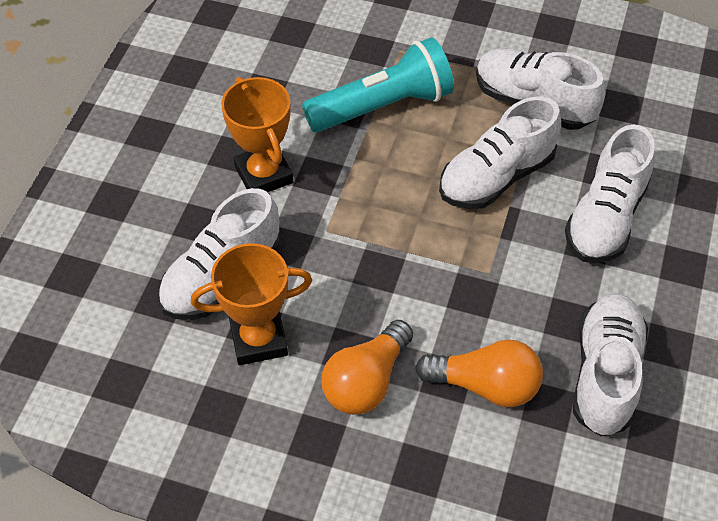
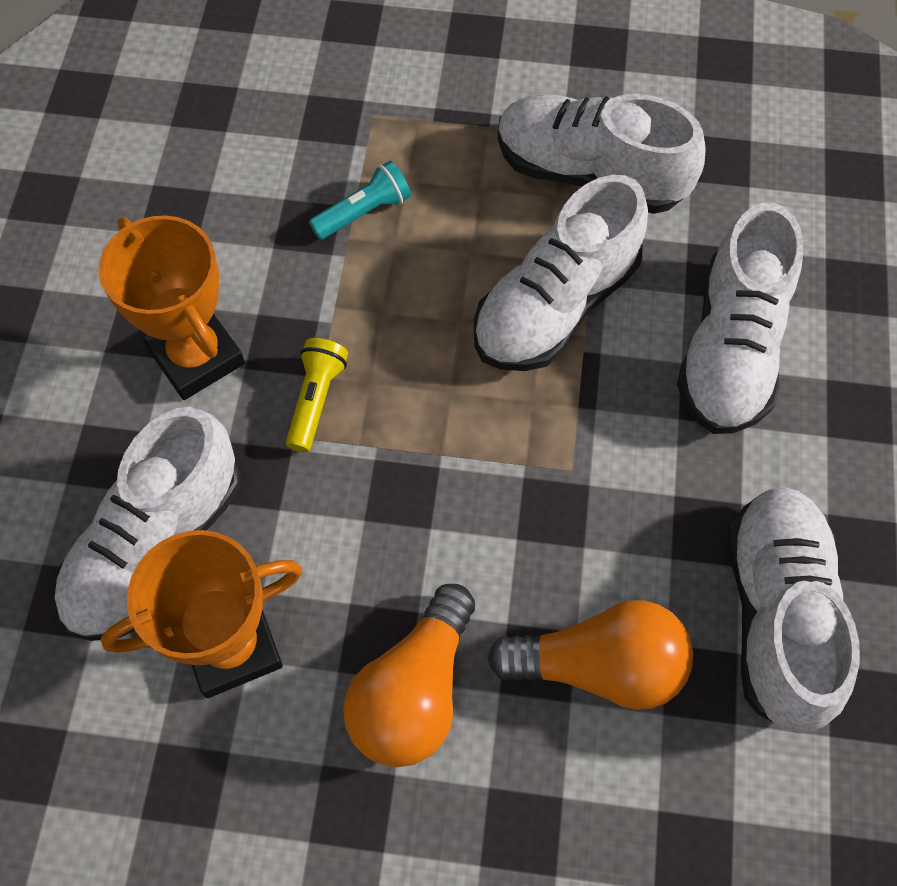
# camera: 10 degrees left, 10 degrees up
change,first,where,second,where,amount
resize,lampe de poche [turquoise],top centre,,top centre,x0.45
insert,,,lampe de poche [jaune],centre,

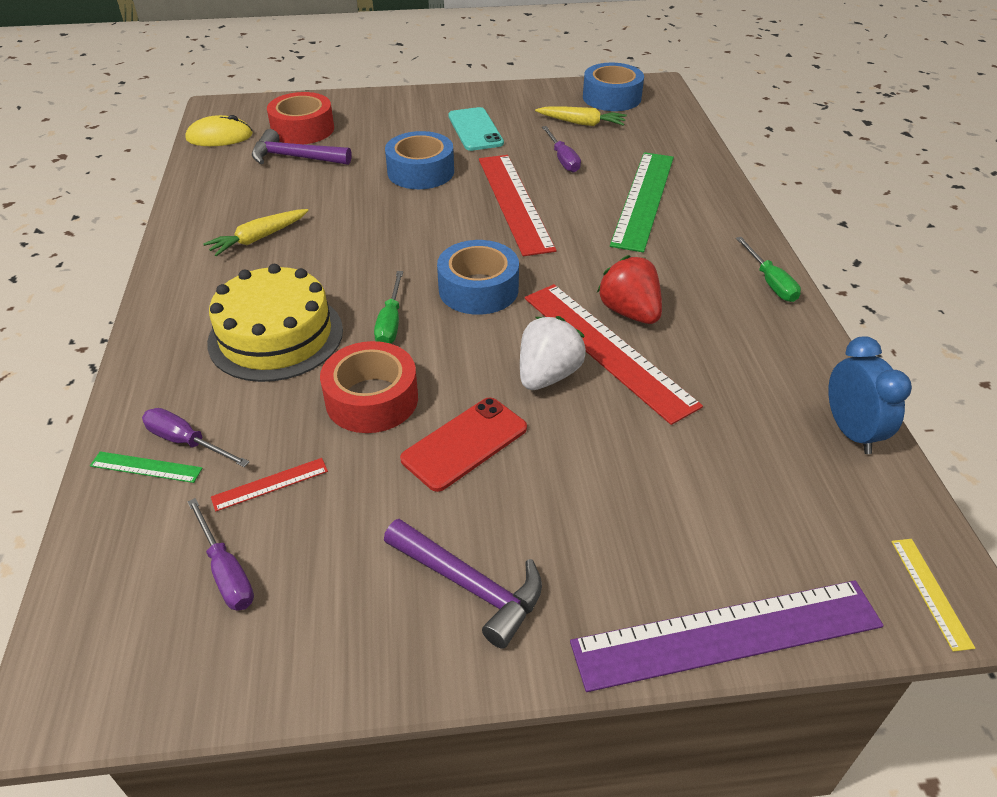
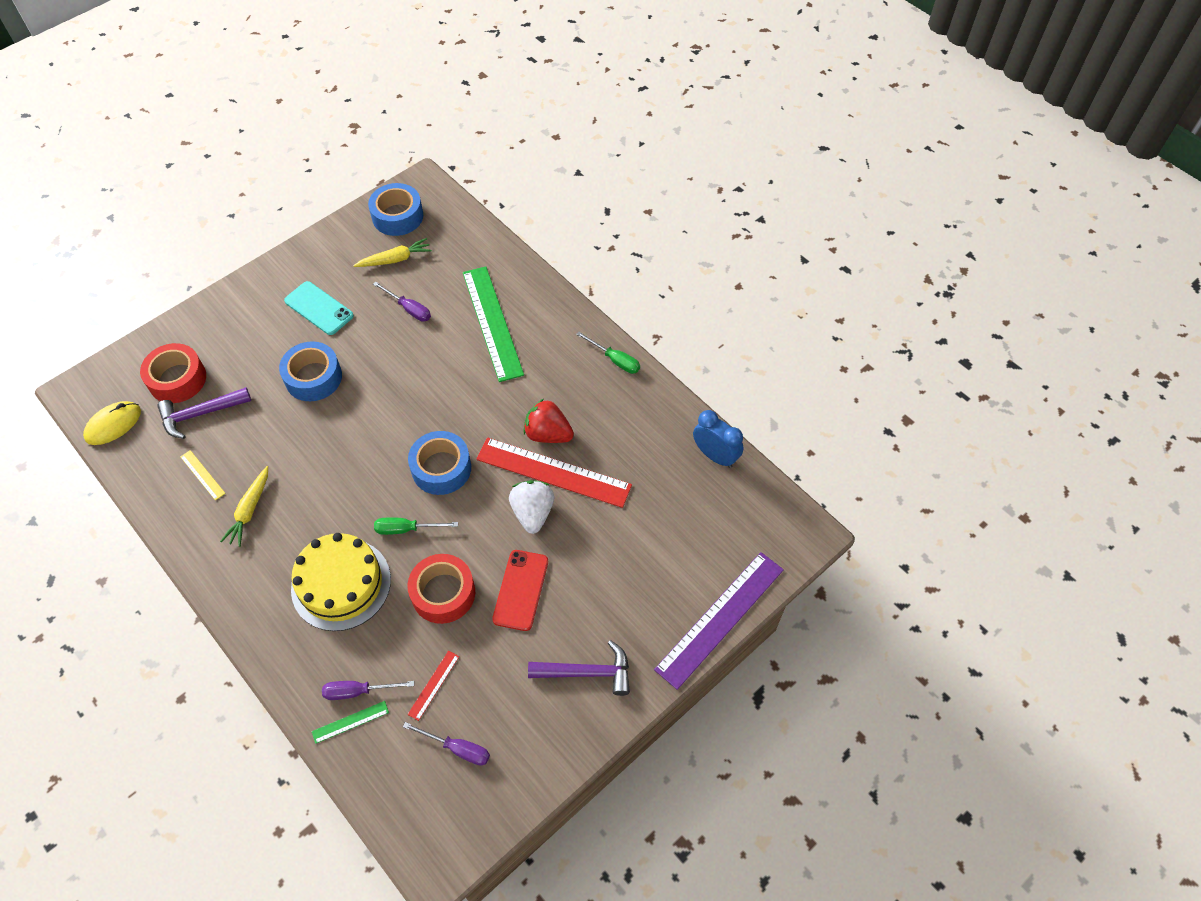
# camera: 35 degrees left, 15 degrees up
change,first,where,second,where,amount
delete,règle [rouge] (2nd from left),top centre,,,
rotate,tournevis [vert] (1st from left),centre,,centre,120 degrees clockwise
move,règle [jaune],bottom right,,middle left,

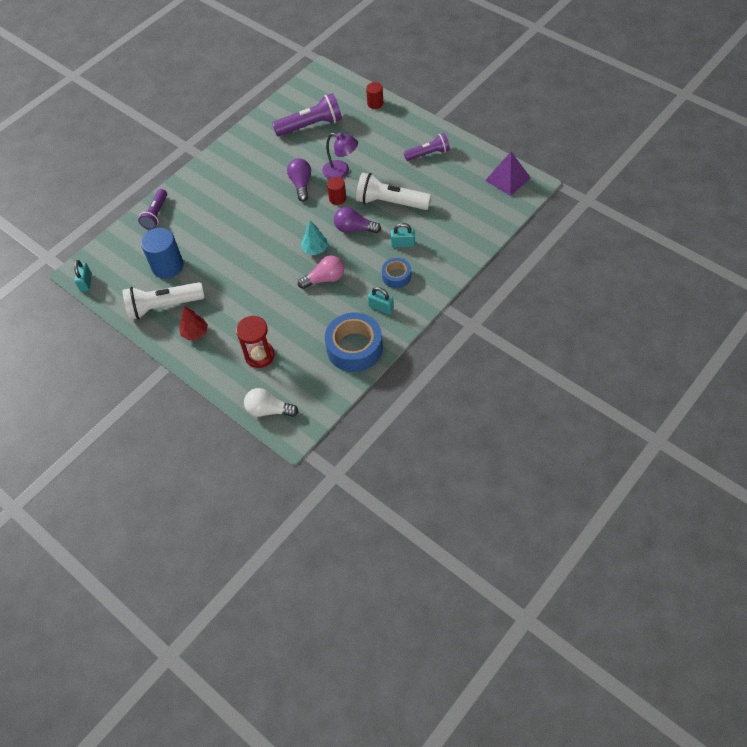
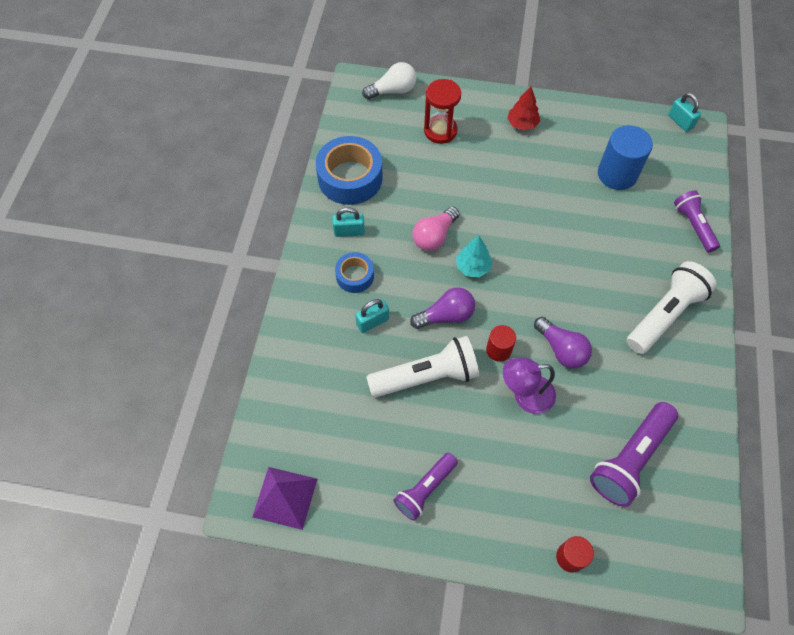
# camera: 145 degrees right, 5 degrees up
change,first,where,second,where,amount
move,lampe de poche [blanc] (1st from left in the first image),middle left,lampe de poche [blanc] (2nd from left),middle right,

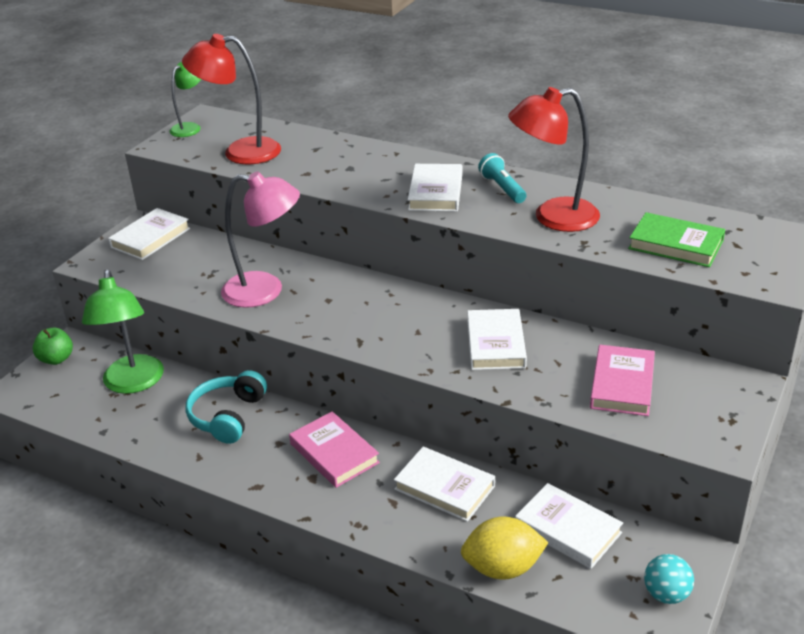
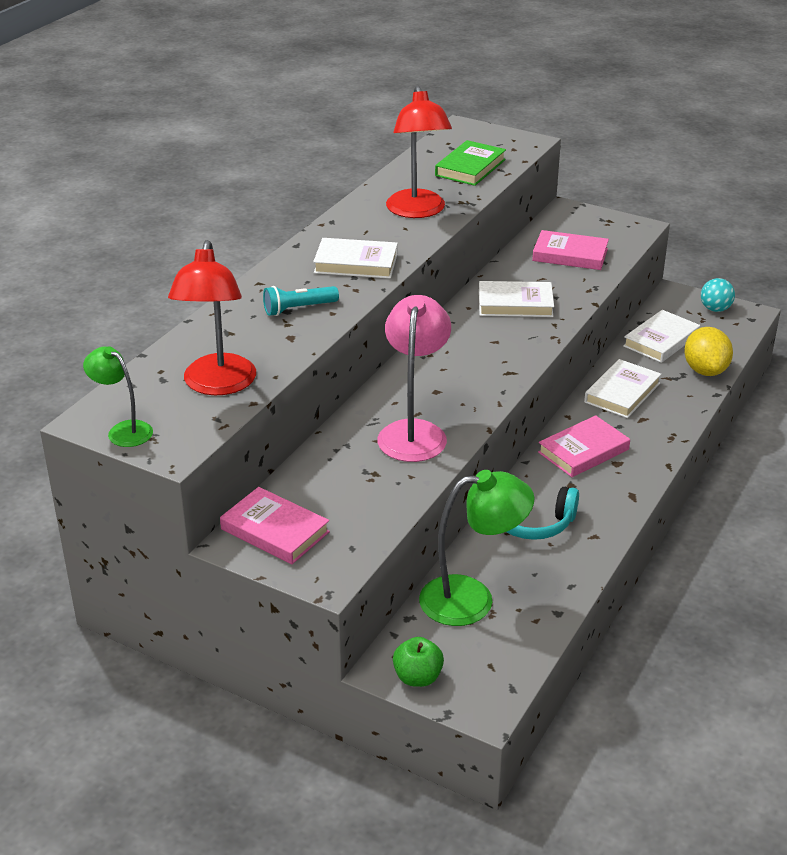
# camera: 90 degrees left, 0 degrees up
change,first,where,second,where,amount
move,lampe de poche [turquoise],top centre,,centre,
recolor,livre [blanc] (1st from left),middle left,livre [rose] (1st from left),centre,

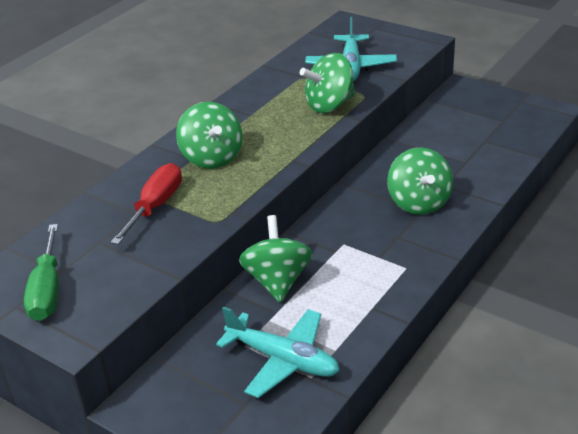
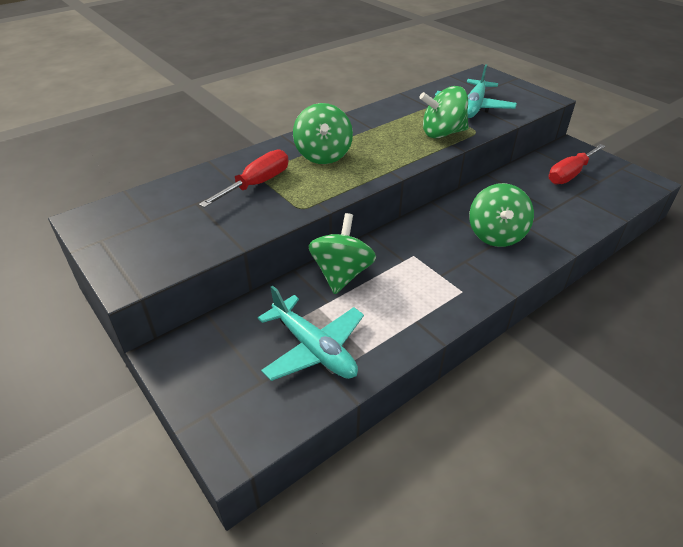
# camera: 15 degrees right, 5 degrees up
change,first,where,second,where,amount
delete,tournevis [vert],middle left,,,
insert,,,tournevis [rouge] (2nd from left),top right,

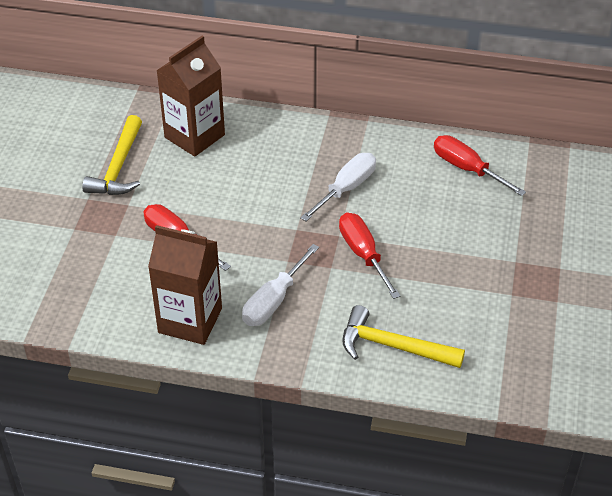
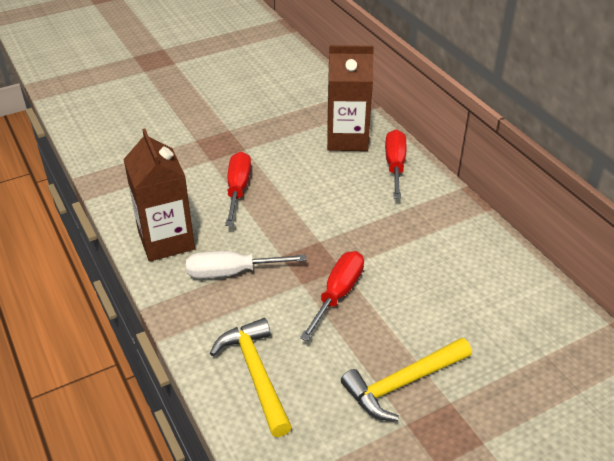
# camera: 50 degrees right, 5 degrees down
change,first,where,second,where,amount
move,marteau [jaune] (1st from left in the first image),top left,marteau [jaune] (2nd from left),bottom centre,
move,tournevis [rouge] (3rd from left),top right,,centre,
delete,tournevis [blanc] (2nd from left),centre,,,

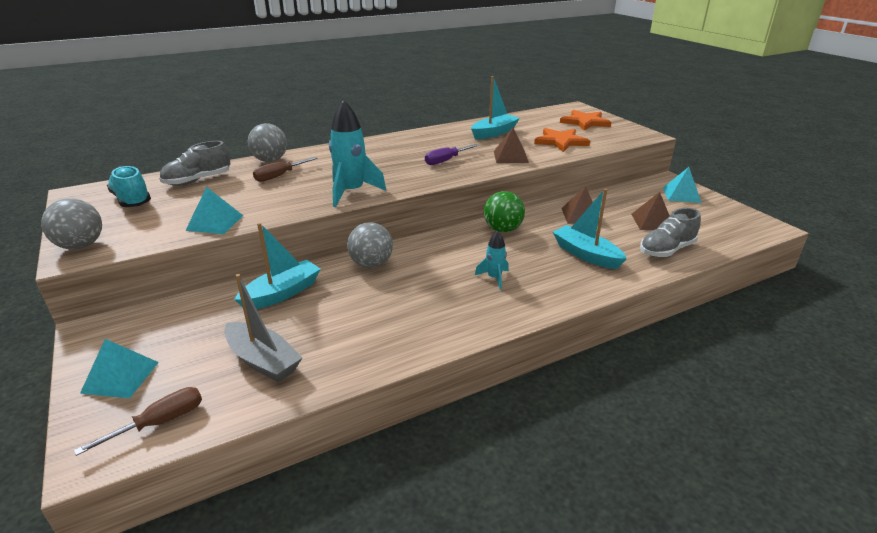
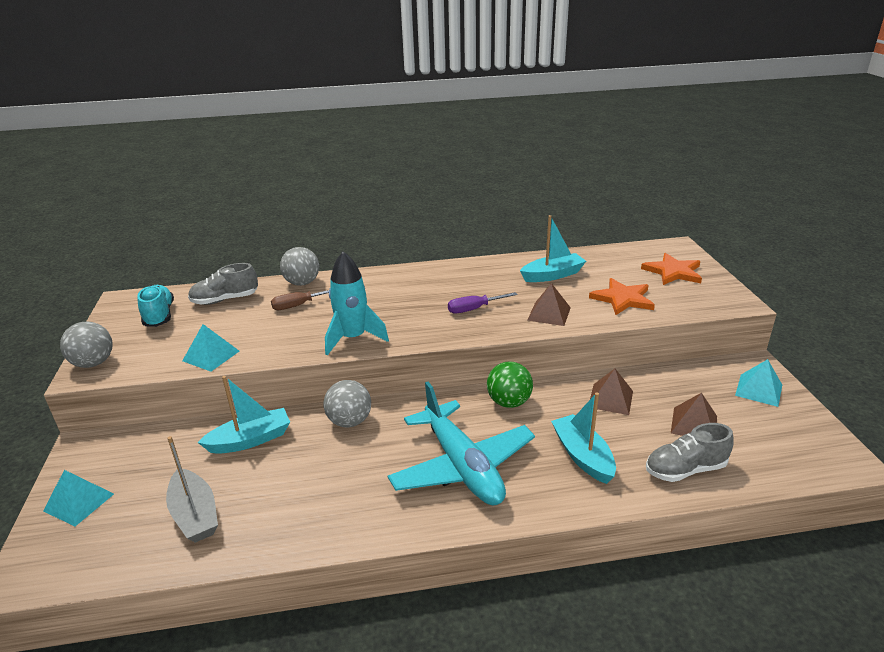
# camera: 20 degrees right, 0 degrees up
change,first,where,second,where,amount
replace,fusée [turquoise] (2nd from left),centre,avion [turquoise],bottom centre,
delete,tournevis [marron] (1st from left),bottom left,,,

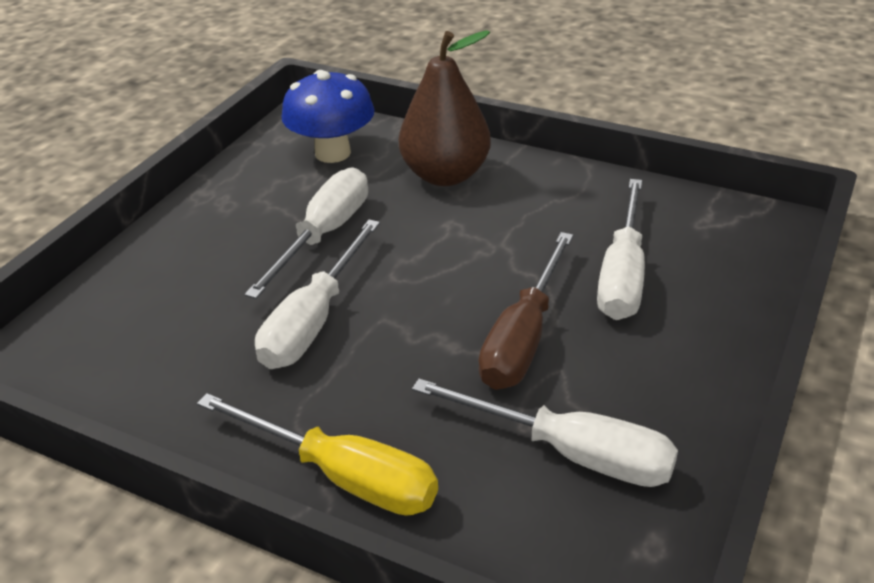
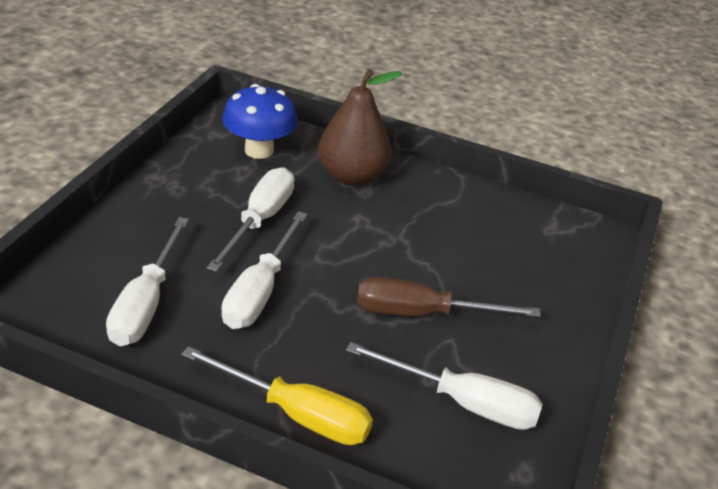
# camera: 10 degrees left, 0 degrees up
change,first,where,second,where,amount
move,tournevis [blanc] (4th from left in the first image),middle right,tournevis [blanc] (1st from left),middle left,
rotate,tournevis [marron],centre,,centre,75 degrees clockwise

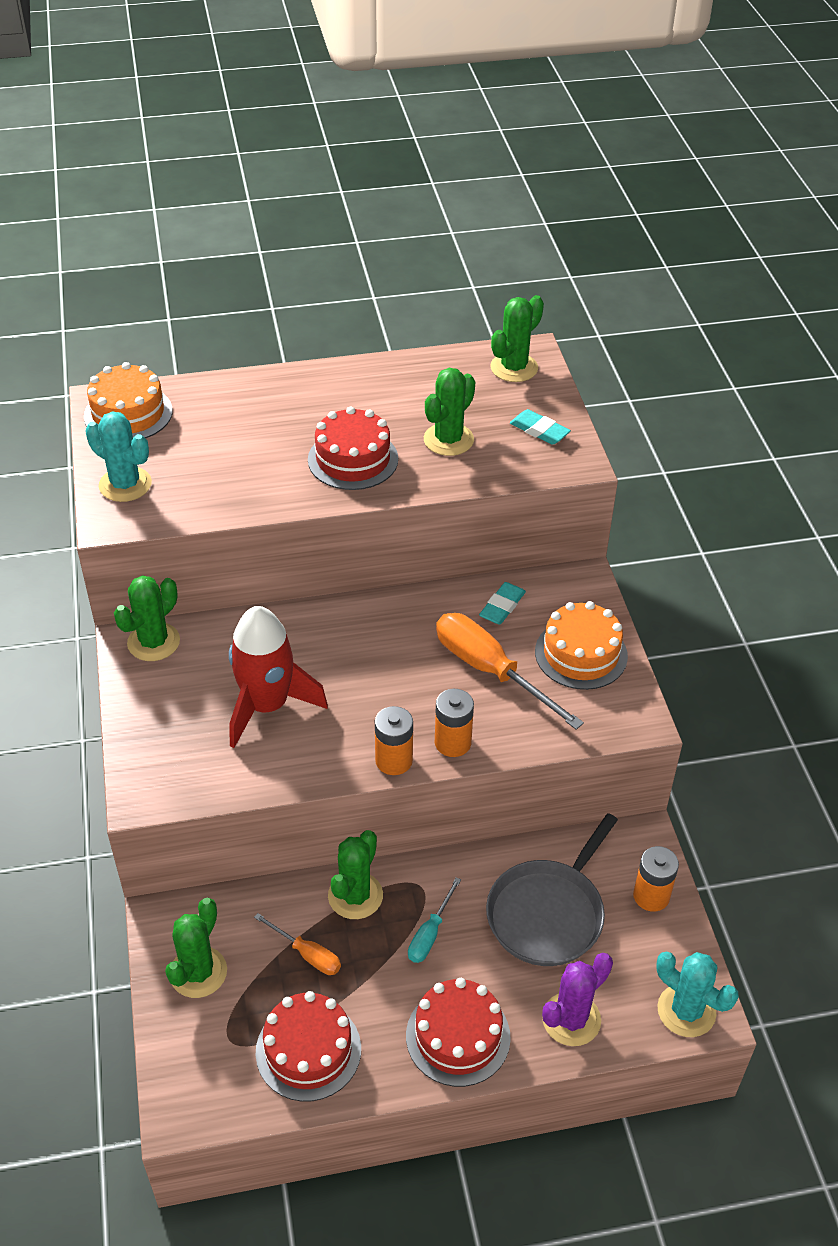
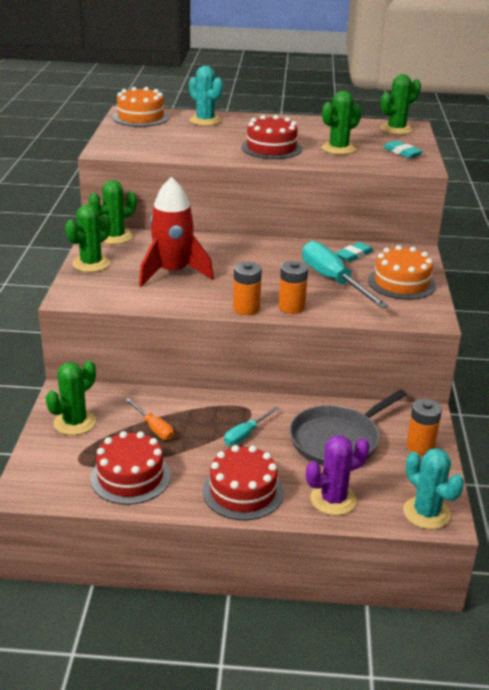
# camera: 15 degrees right, 15 degrees down
change,first,where,second,where,amount
move,cactus [turquoise] (1st from left),middle left,,top centre,
recolor,tournevis [orange] (2nd from left),centre,tournevis [turquoise] (2nd from left),middle right,
move,cactus [vert] (3rd from left in the first image),bottom centre,cactus [vert] (2nd from left),middle left,

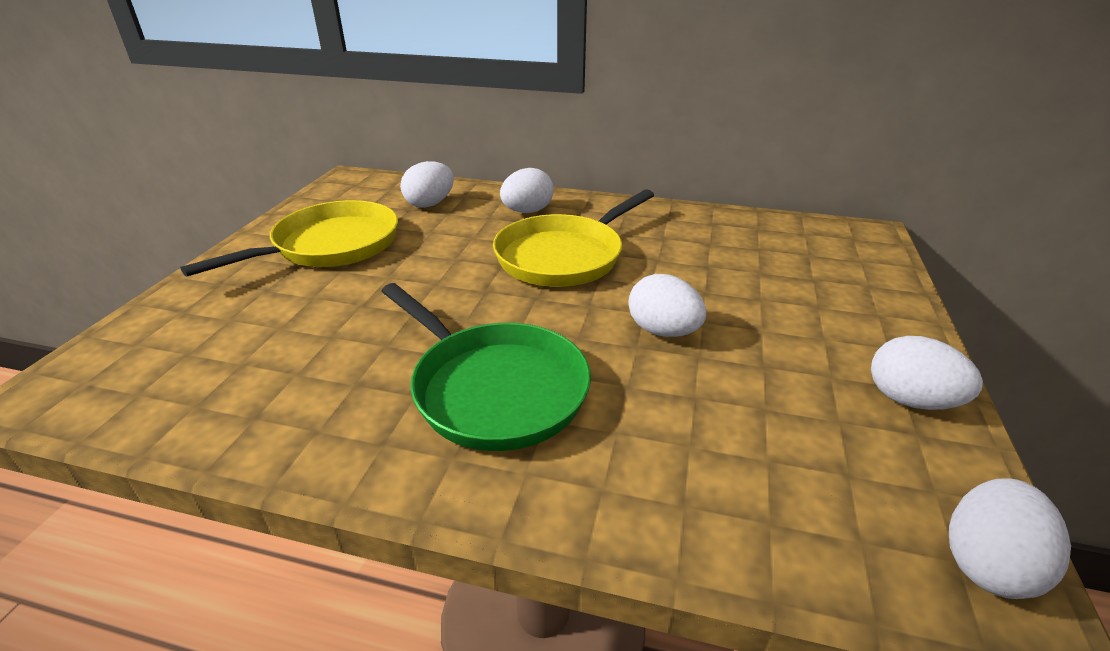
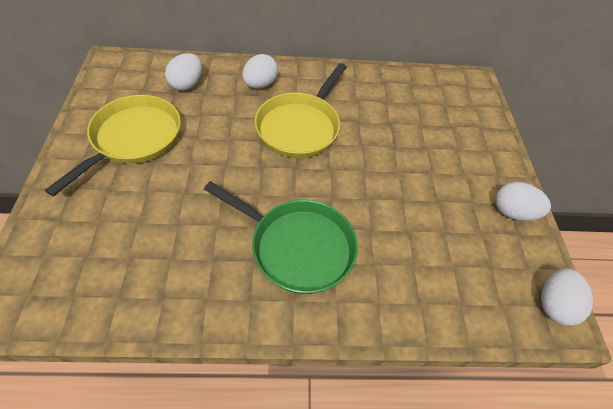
# camera: 20 degrees left, 20 degrees up
change,first,where,second,where,amount
delete,œuf [blanc] (3rd from left),centre,,,

